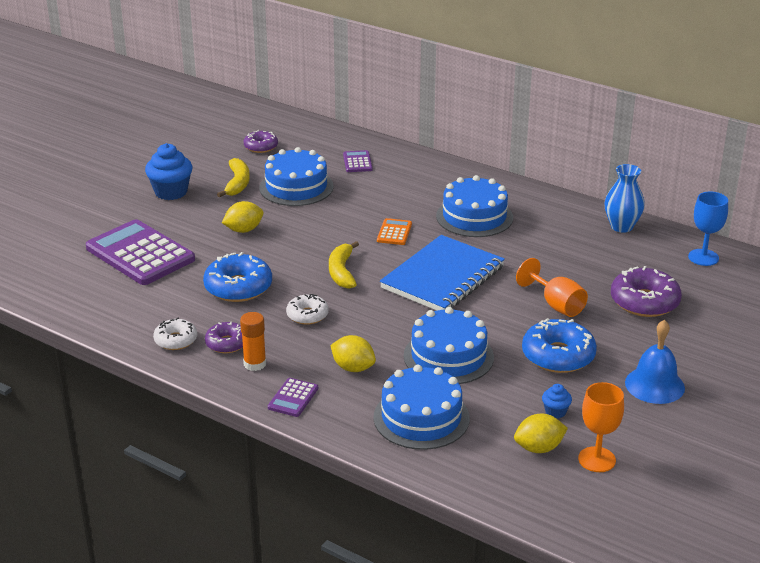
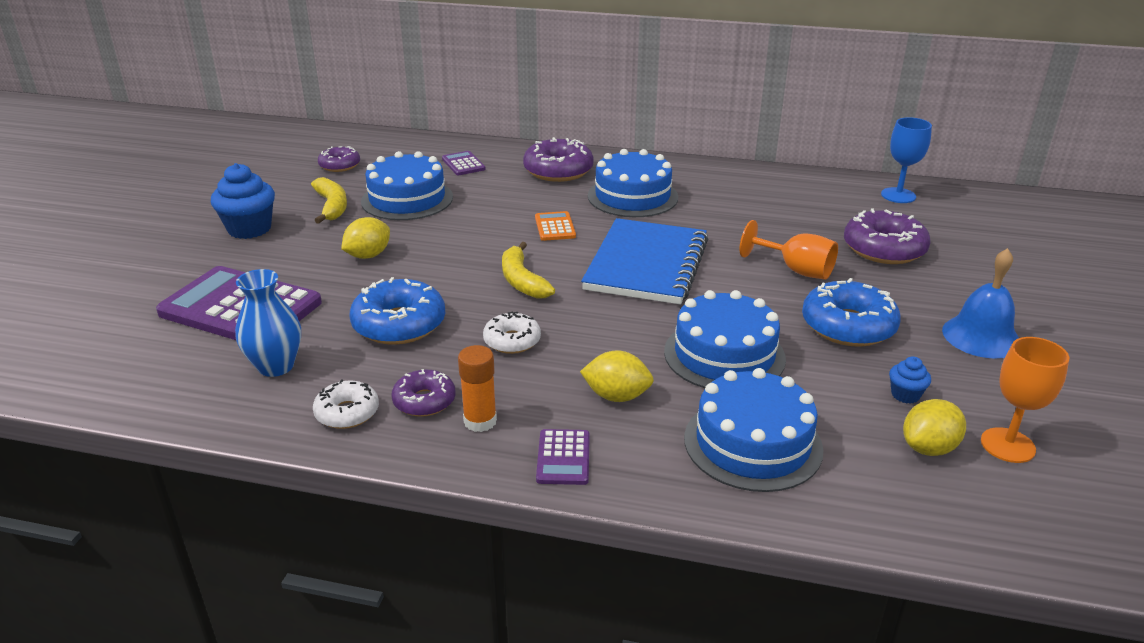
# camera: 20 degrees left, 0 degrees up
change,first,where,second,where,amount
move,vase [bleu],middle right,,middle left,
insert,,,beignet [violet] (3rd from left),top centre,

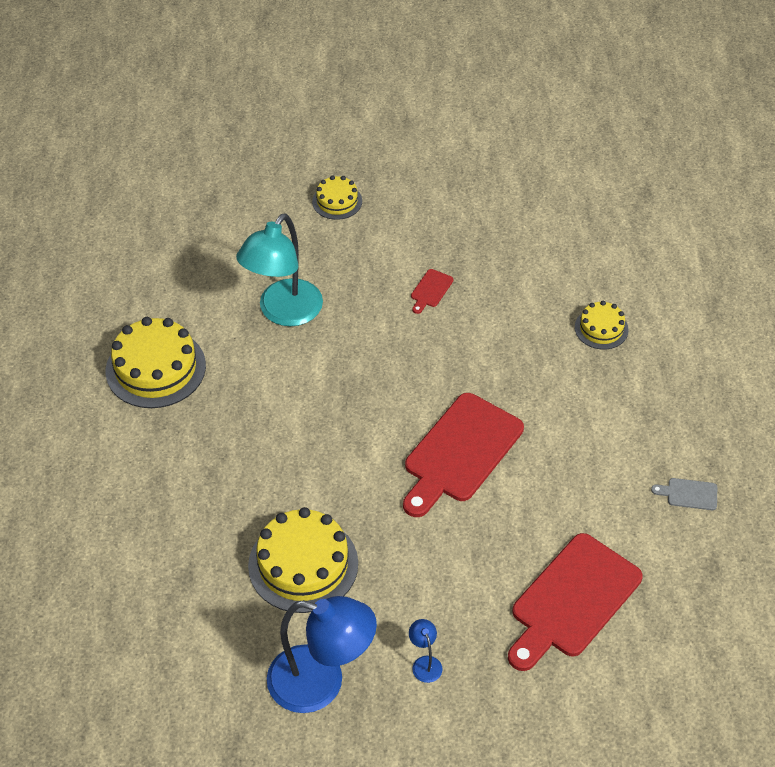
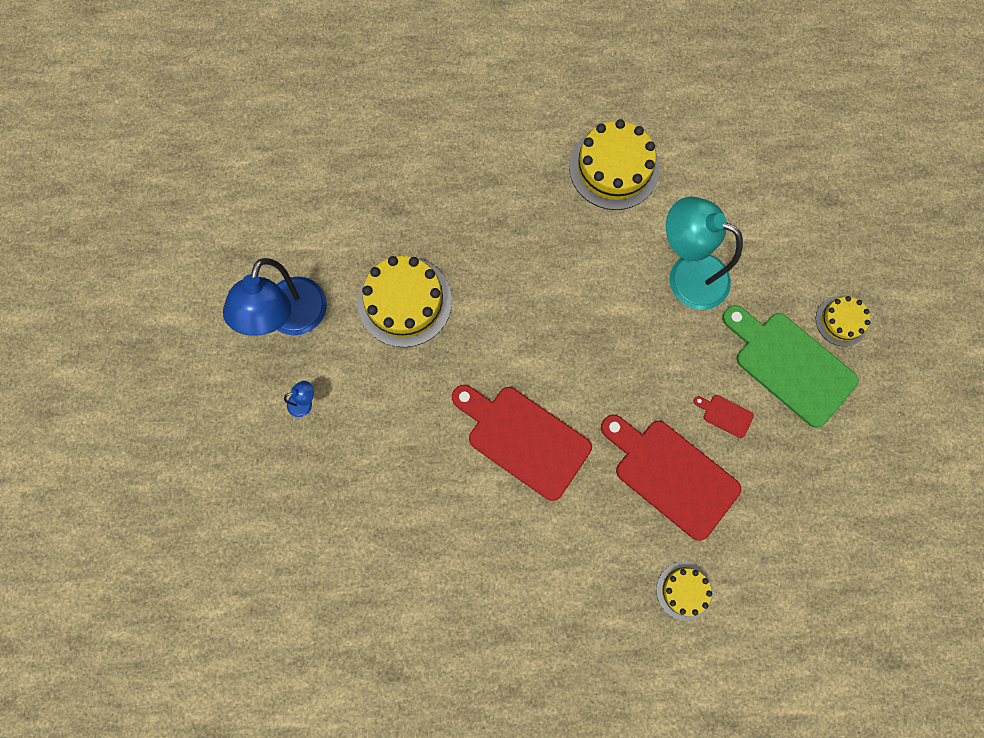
# camera: 90 degrees right, 25 degrees up
change,first,where,second,where,amount
delete,planche à découper [gris],middle right,,,
move,planche à découper [rouge] (3rd from left in the first image),bottom right,planche à découper [rouge] (2nd from left),middle right,
insert,,,planche à découper [vert],middle right,

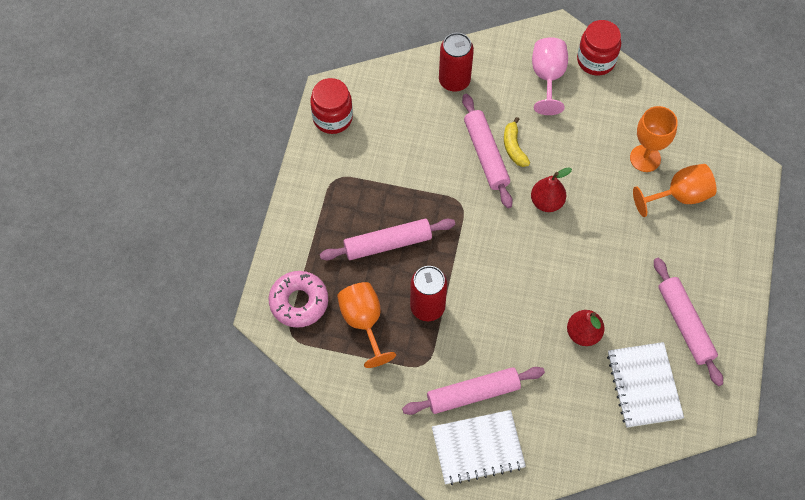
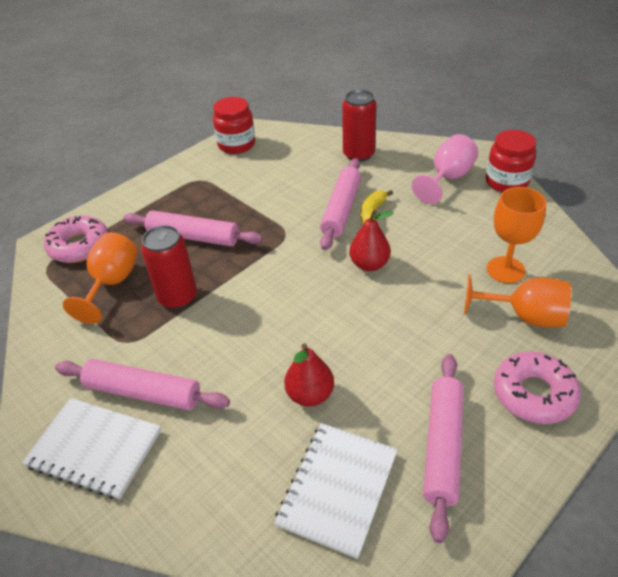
# camera: 35 degrees right, 20 degrees down
change,first,where,second,where,amount
insert,,,beignet [rose] (2nd from left),bottom right,

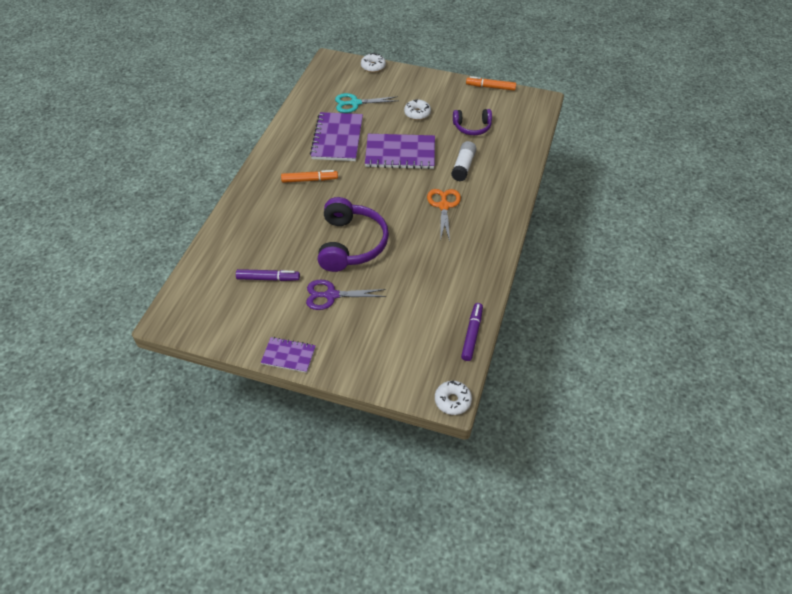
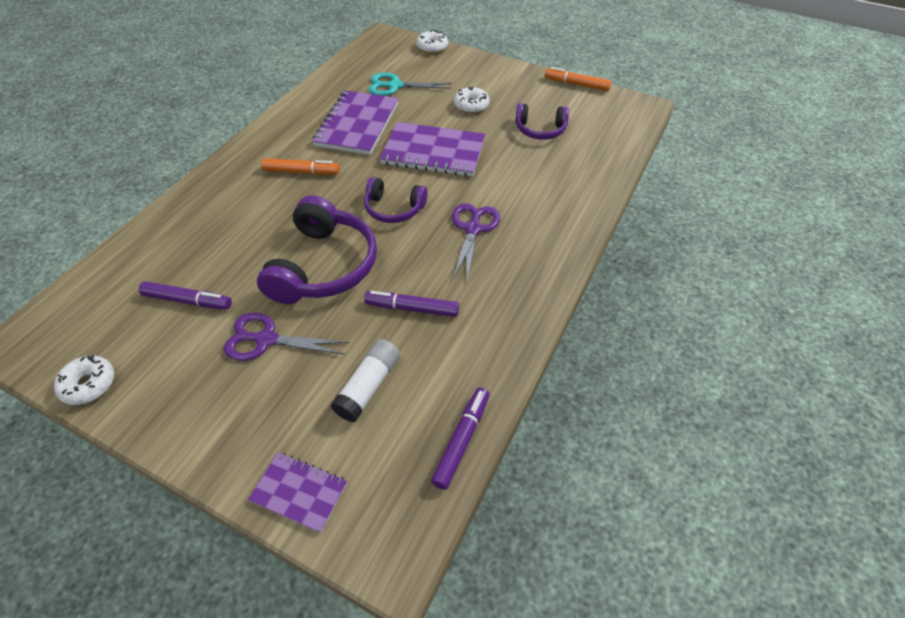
# camera: 10 degrees right, 0 degrees up
change,first,where,second,where,amount
move,bâton de colle [blanc],top centre,,centre,
recolor,ciseaux [orange],centre,ciseaux [violet] (2nd from left),centre,
move,carnet [violet] (1st from left),centre,,bottom left,
move,beignet [blanc] (3rd from left in the first image),bottom centre,beignet [blanc] (1st from left),middle left,
insert,,,casque audio [violet] (2nd from left),top centre,
insert,,,feutre [violet] (2nd from left),centre,

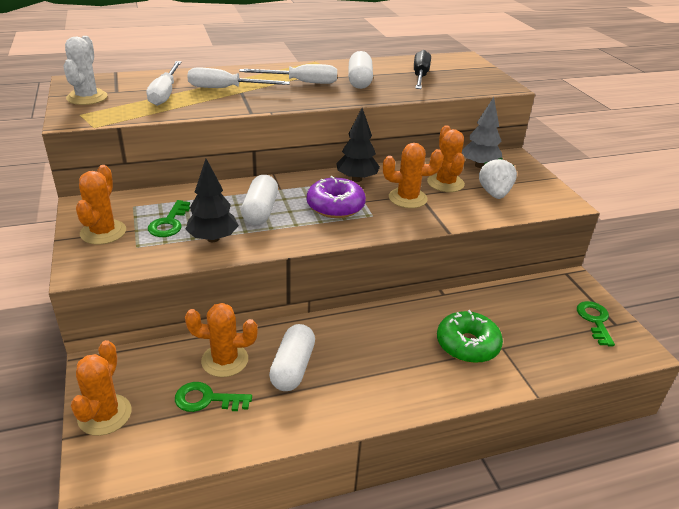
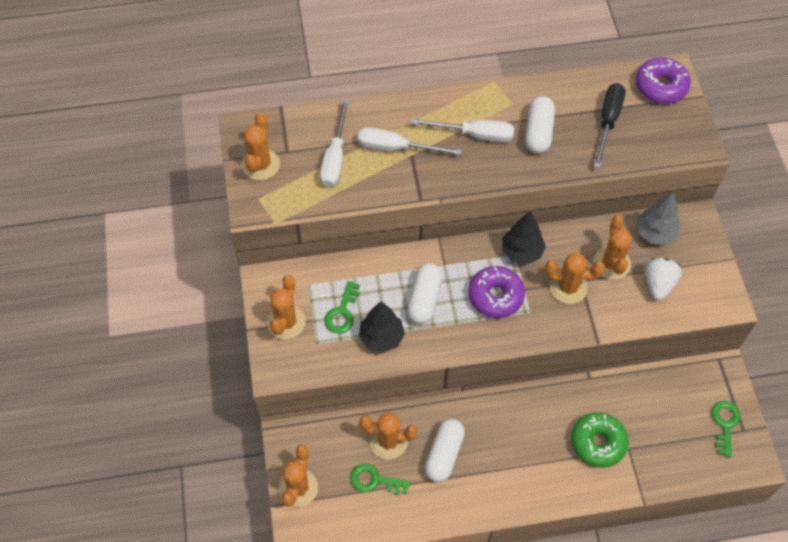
# camera: 10 degrees right, 25 degrees up
change,first,where,second,where,amount
recolor,cactus [blanc],top left,cactus [orange] (1st from left),top left,
insert,,,beignet [violet] (2nd from left),top right,

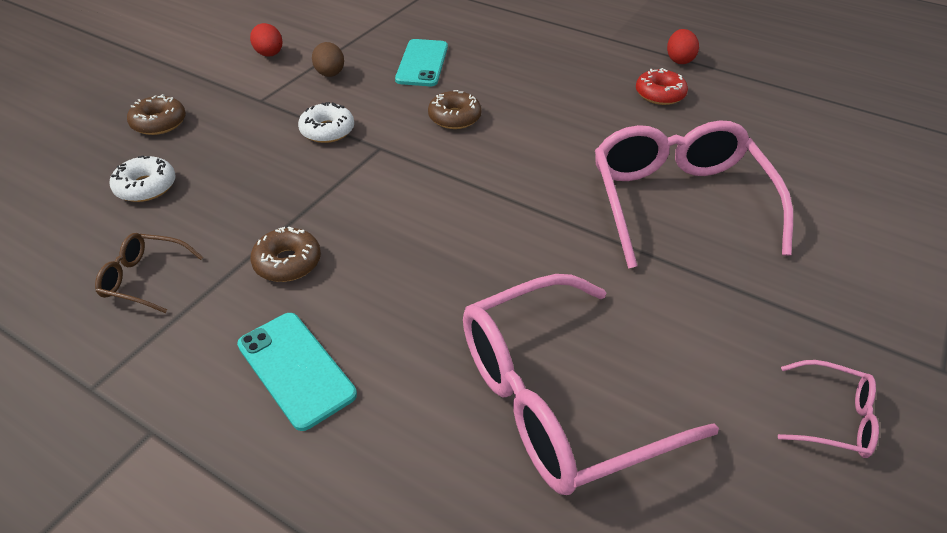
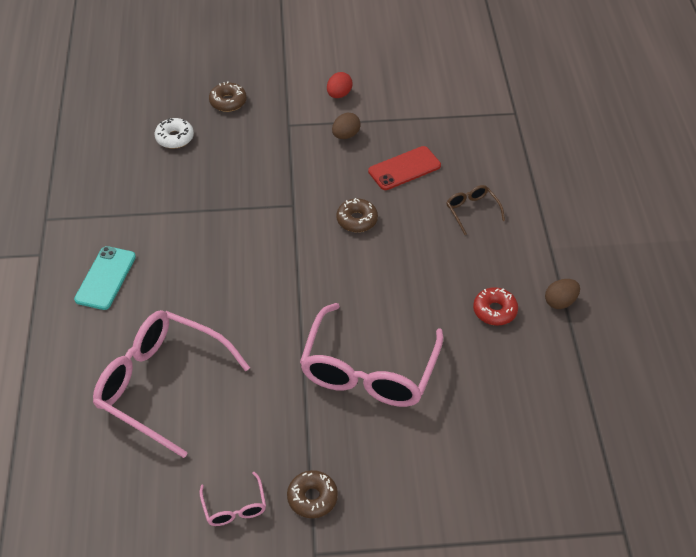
# camera: 55 degrees right, 5 degrees up
change,first,where,second,where,amount
recolor,œuf [rouge] (2nd from left),top right,œuf [marron] (2nd from left),middle right,
recolor,téléphone [turquoise] (2nd from left),top centre,téléphone [rouge],top centre,
delete,beignet [blanc] (2nd from left),top centre,,,
rotate,lunettes [rose] (2nd from left in the first image),middle right,lunettes [rose] (3rd from left),centre,150 degrees clockwise
move,beignet [marron] (2nd from left),middle left,,bottom centre,
move,lunettes [marron],middle left,,middle right,

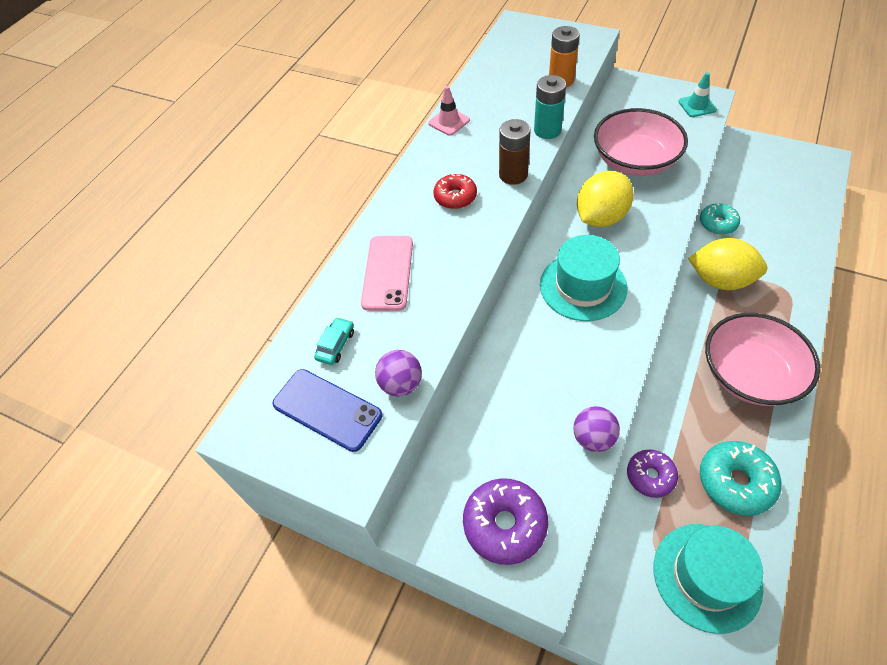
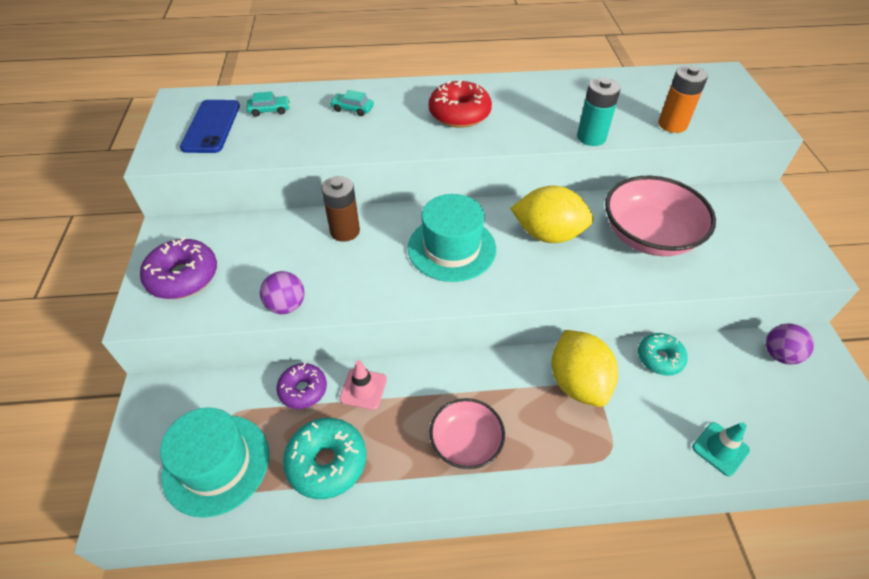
# camera: 55 degrees right, 5 degrees down
change,first,where,second,where,amount
move,cône de chantier [turquoise],top right,,bottom right,
move,cône de chantier [rose],top centre,,centre,
move,pile [marron],top centre,,centre,
resize,beignet [rouge],top centre,,top centre,x1.52
replace,téléphone [rose],centre,voiture [turquoise] (2nd from left),top centre,
resize,bol [rose] (2nd from left in the first image),middle right,bol [rose] (1st from left),bottom centre,x0.61
move,balle [violet] (1st from left in the first image),centre,balle [violet] (2nd from left),middle right,

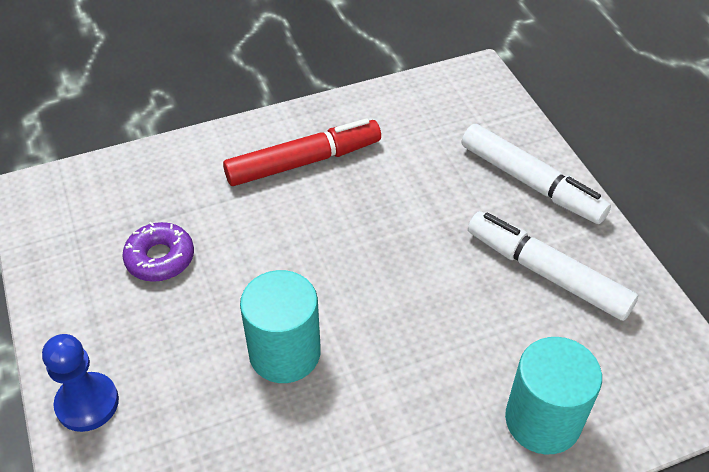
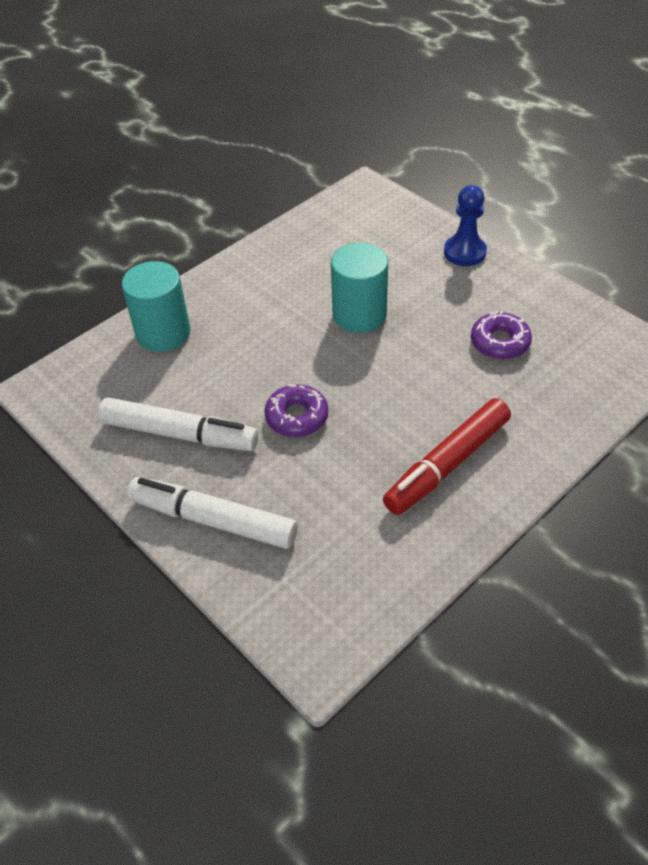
# camera: 160 degrees right, 0 degrees up
change,first,where,second,where,amount
insert,,,beignet [violet] (1st from left),centre,

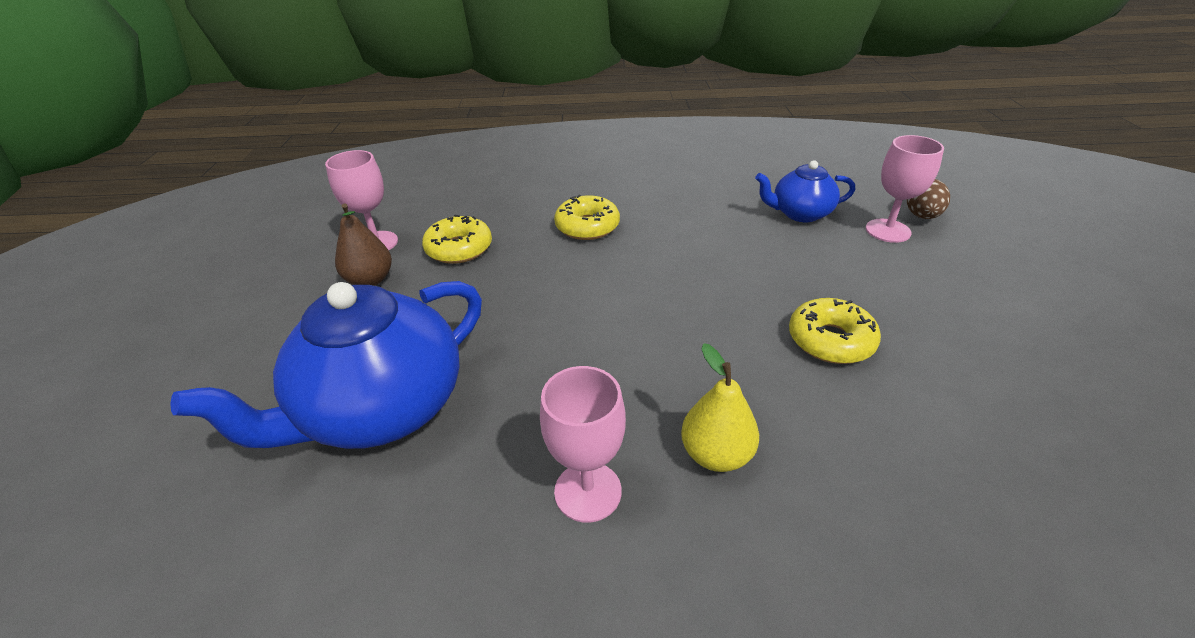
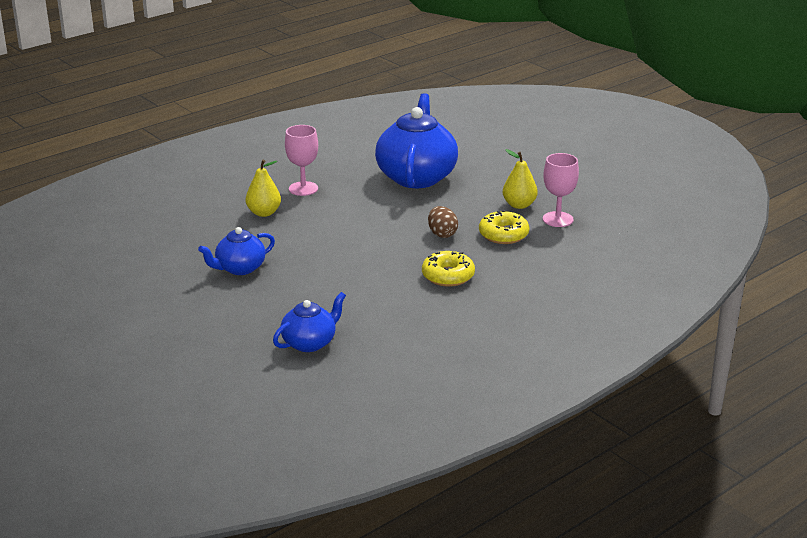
# camera: 140 degrees right, 10 degrees down
change,first,where,second,where,amount
delete,verre à pied [rose] (3rd from left),top right,,,
move,œuf [marron],top right,,centre,
recolor,poire [marron],middle left,poire [jaune] (2nd from left),top centre,
replace,beignet [jaune] (3rd from left),middle right,théière [bleu] (1st from left),middle left,

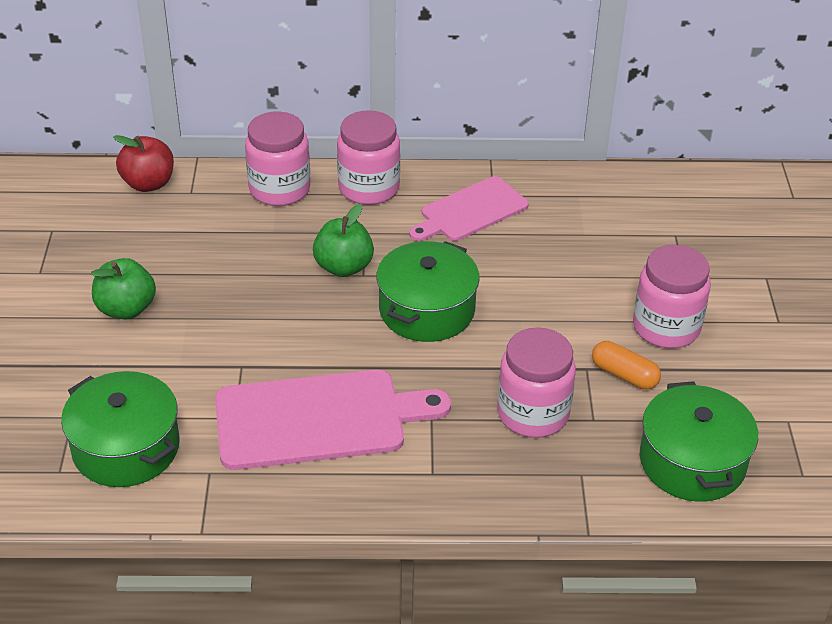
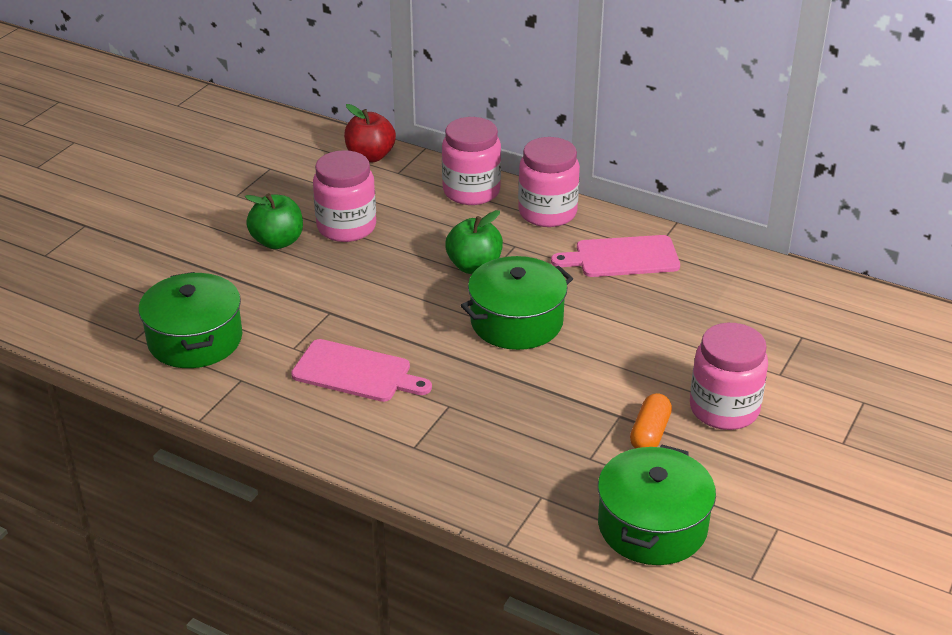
# camera: 30 degrees right, 5 degrees down
change,first,where,second,where,amount
move,bocal [rose] (3rd from left in the first image),centre,bocal [rose] (1st from left),top centre,
rotate,gélule [orange],middle right,,middle right,45 degrees clockwise
resize,planche à découper [rose] (1st from left),bottom centre,,centre,x0.64

